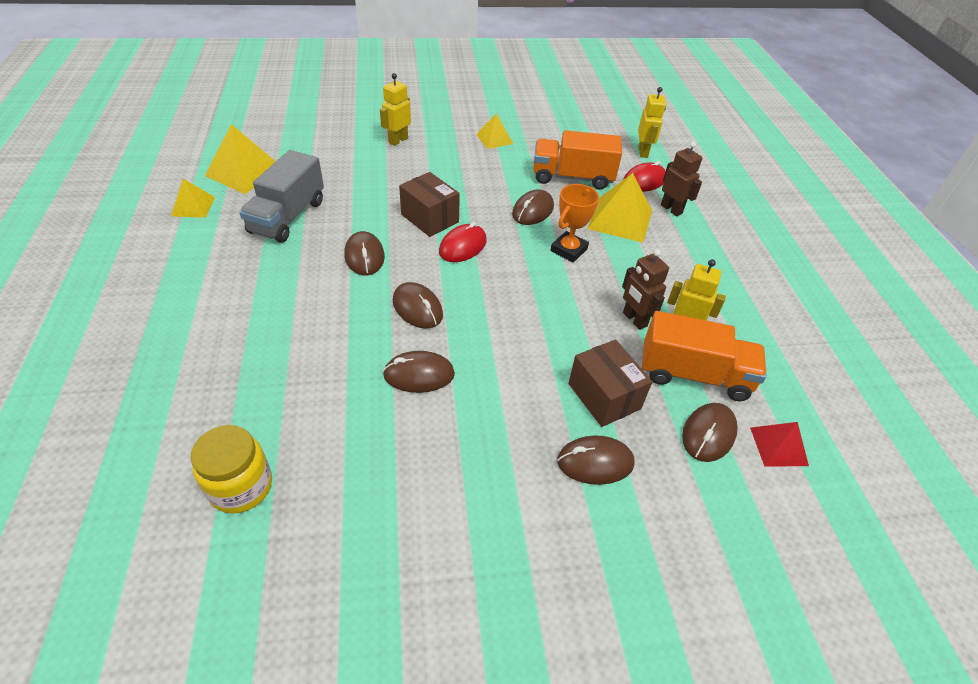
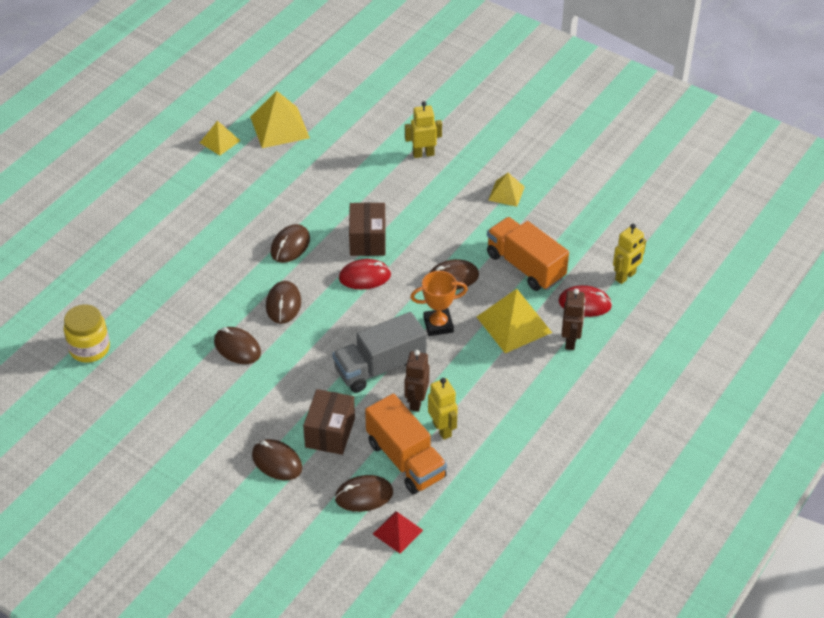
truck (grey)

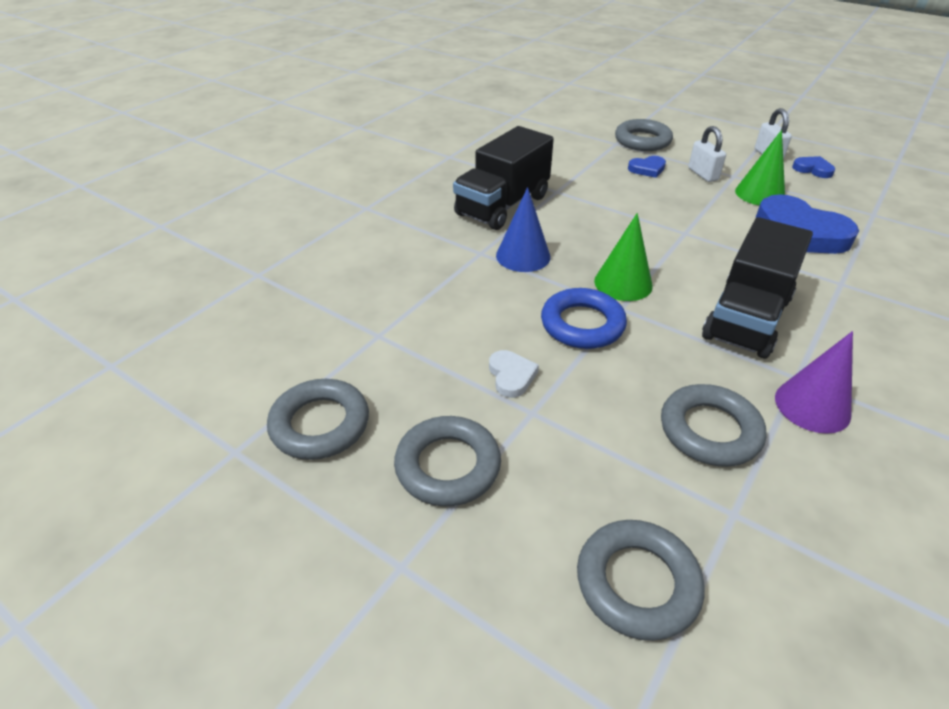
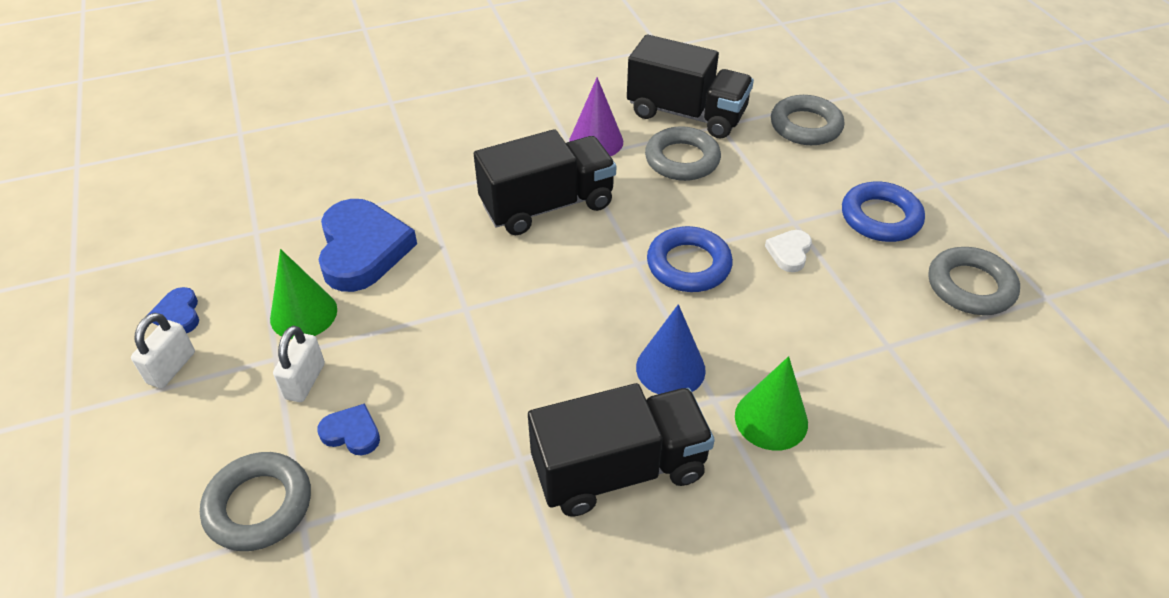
ring (blue) (no. 2 from left); cone (green) (no. 2 from left); truck (black) (no. 3 from left)

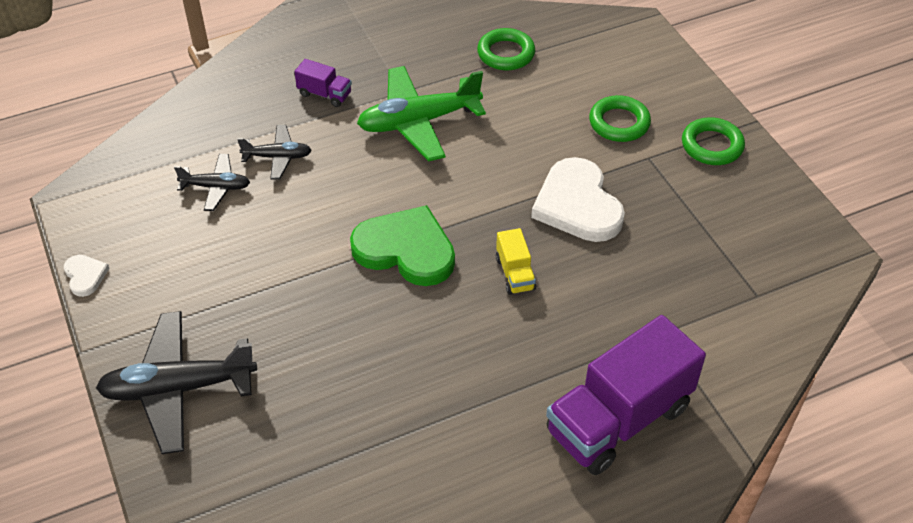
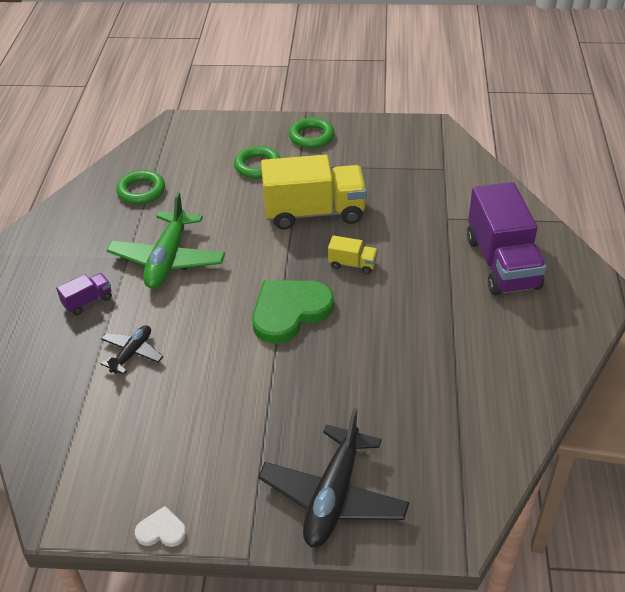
plane (black) (no. 2 from left in the first image); truck (yellow) (no. 1 from left)

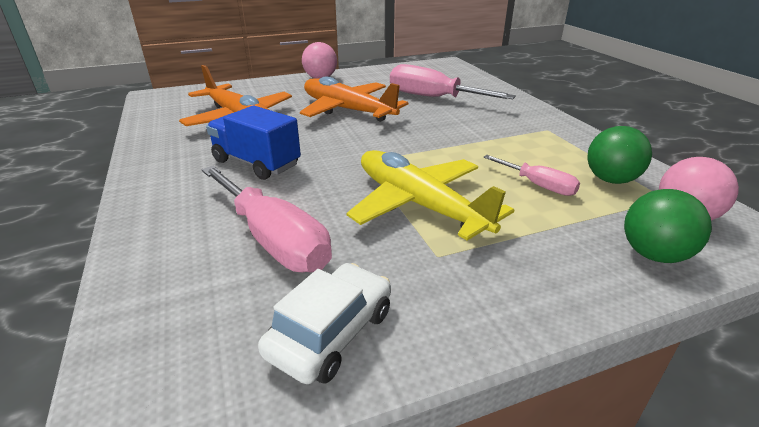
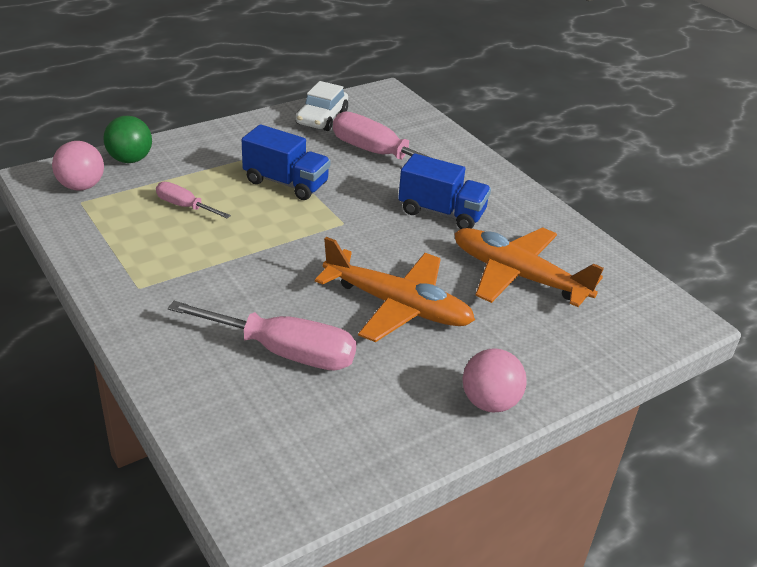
truck (blue) (no. 1 from left); ball (green) (no. 1 from left in the first image)

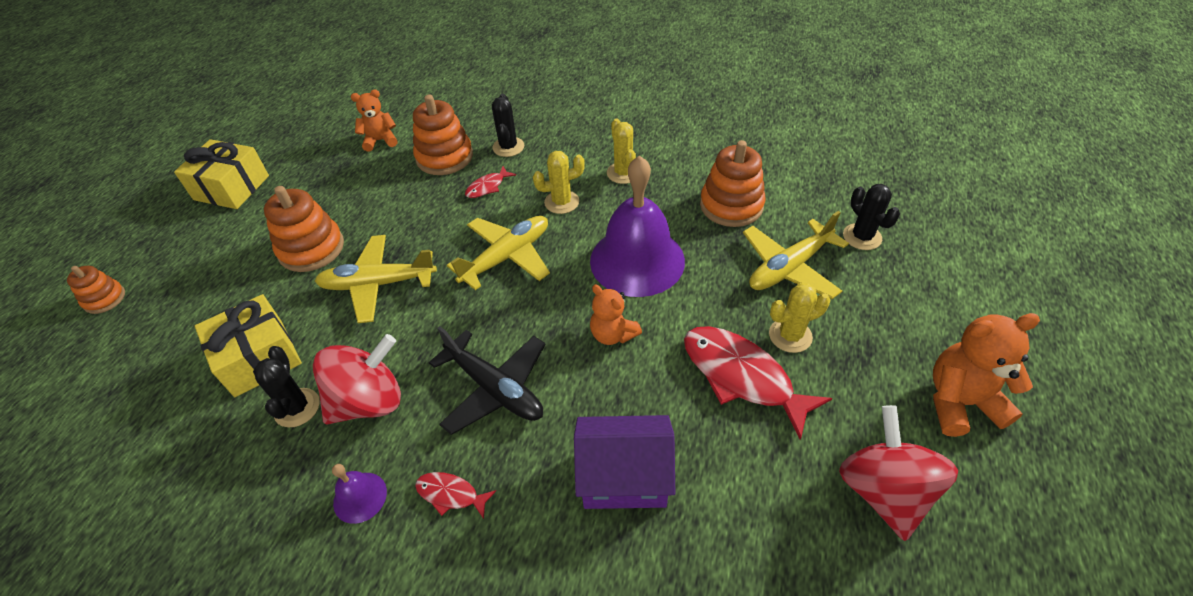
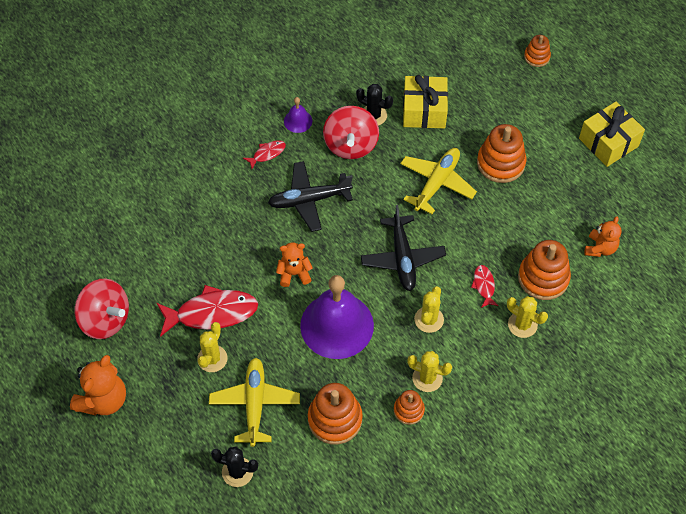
plane (black) (no. 2 from left); cactus (yellow) (no. 4 from left); house (purple); stacking toy (orange) (no. 2 from left)

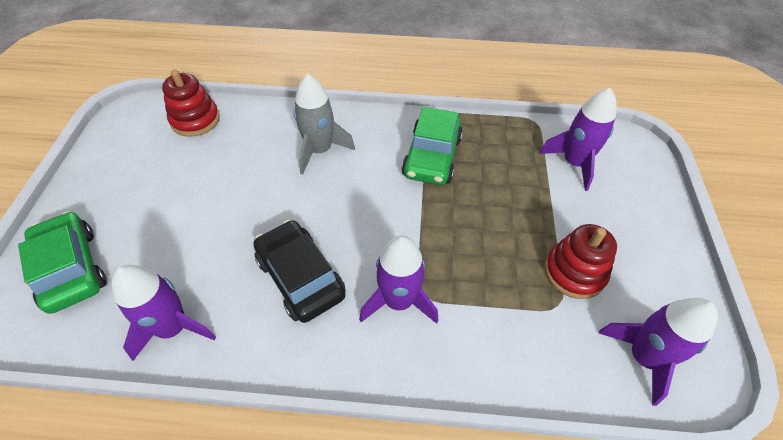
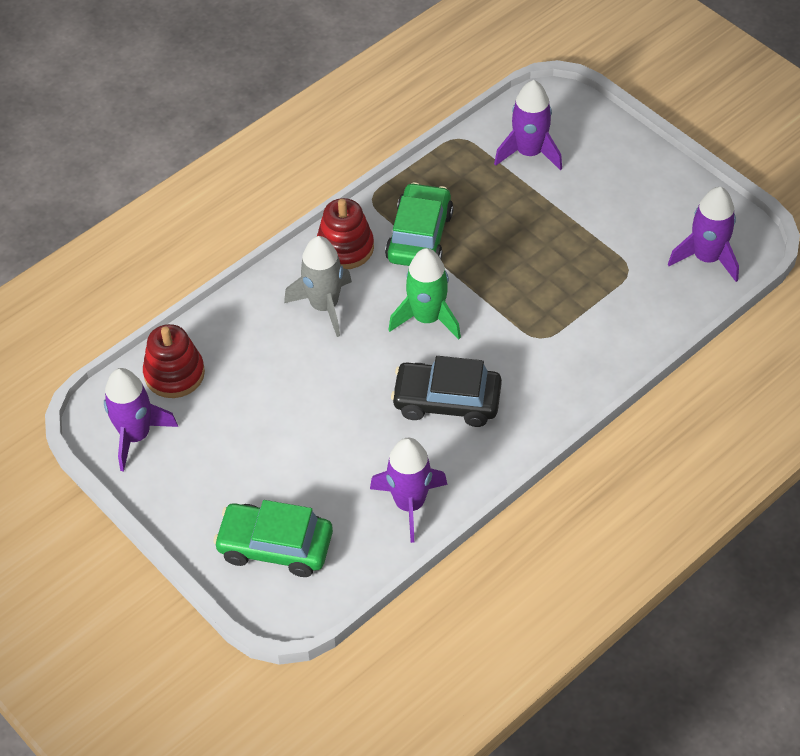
rocket (purple) (no. 1 from left); car (green) (no. 2 from left); stacking toy (red) (no. 2 from left); rocket (green)

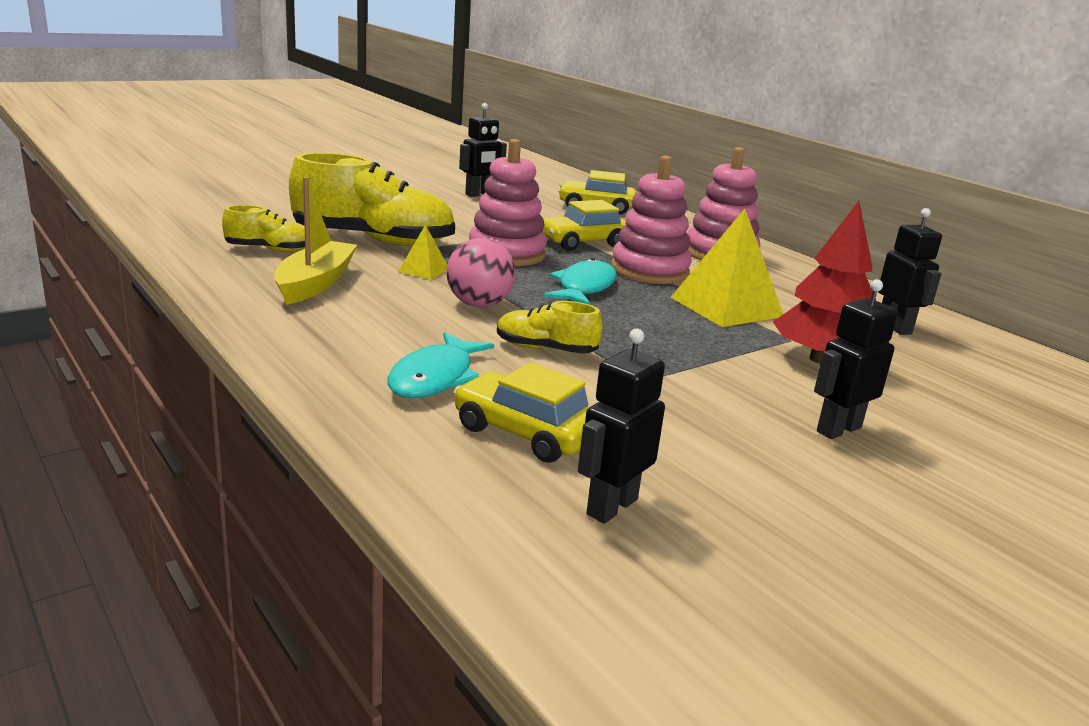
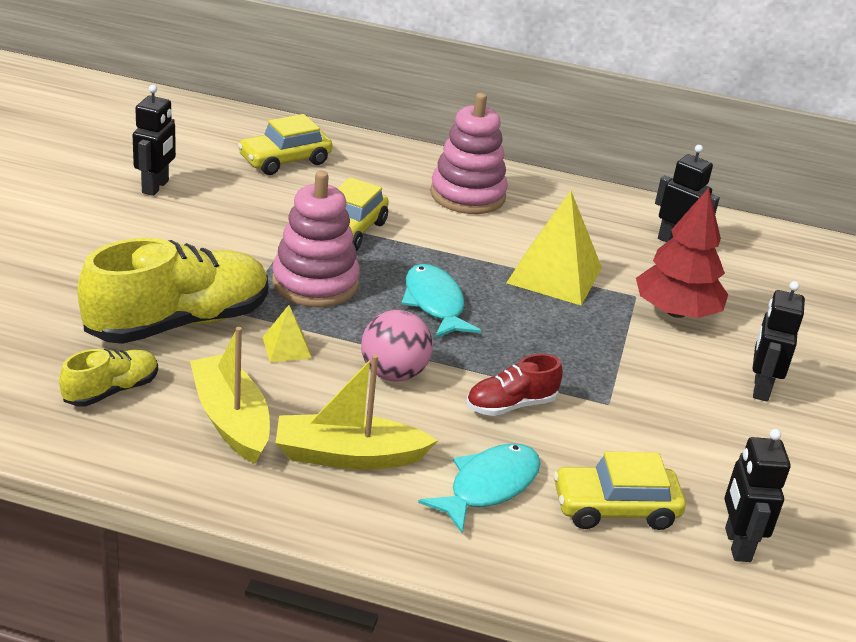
fish (turquoise) (no. 2 from left); shoe (red); stacking toy (pink) (no. 2 from left in the first image); boat (yellow) (no. 2 from left)

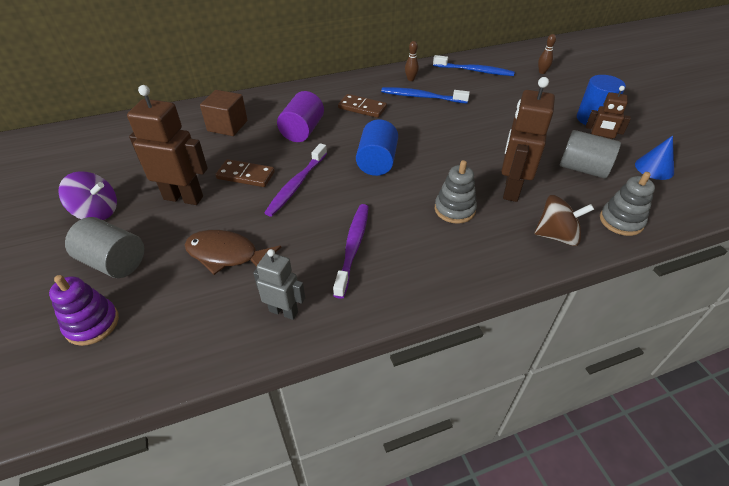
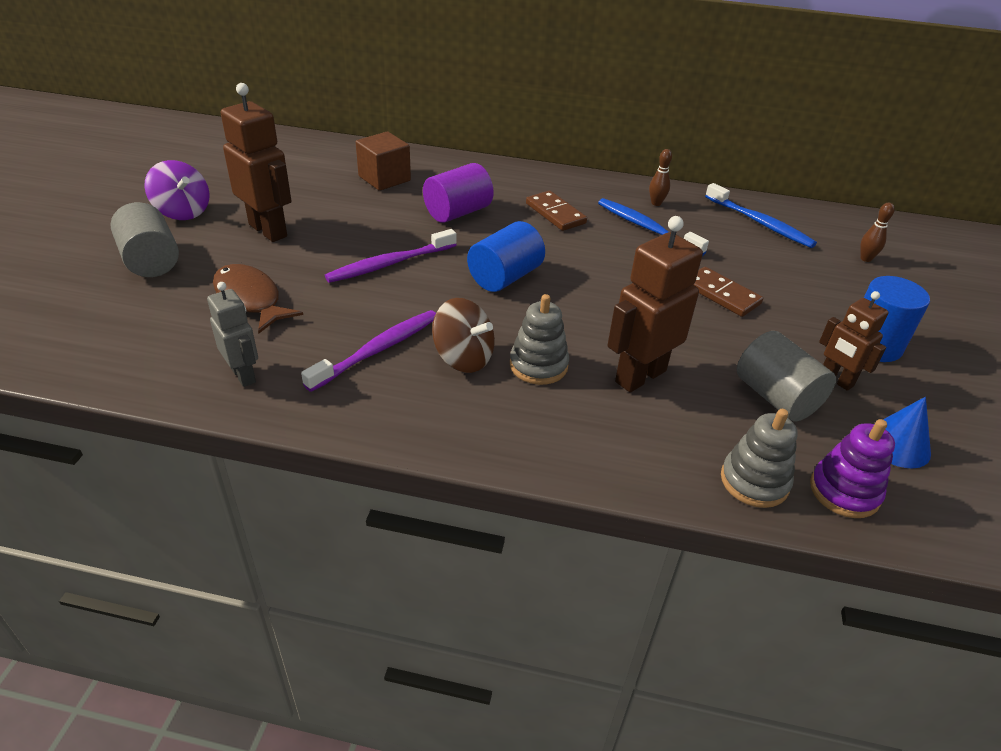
stacking toy (purple); domino (brown) (no. 2 from left); spinning top (brown)

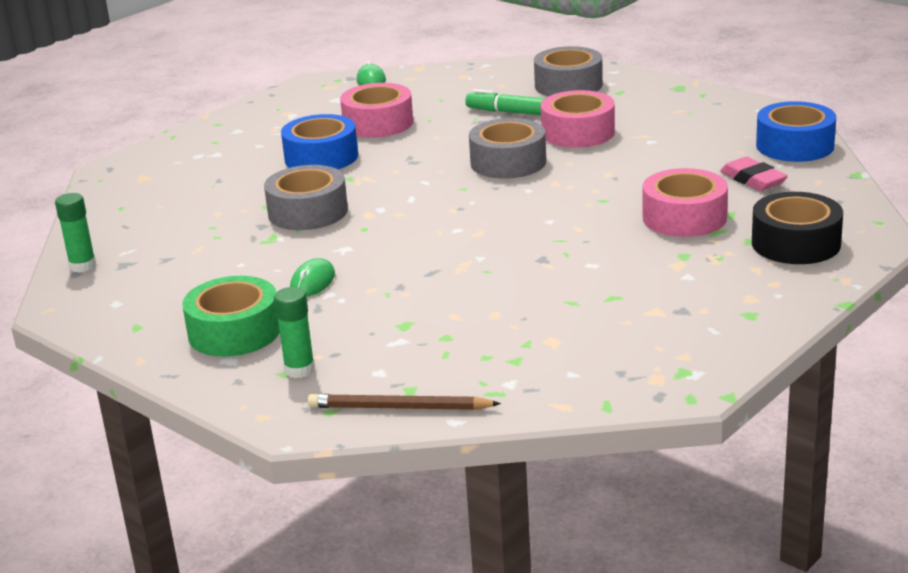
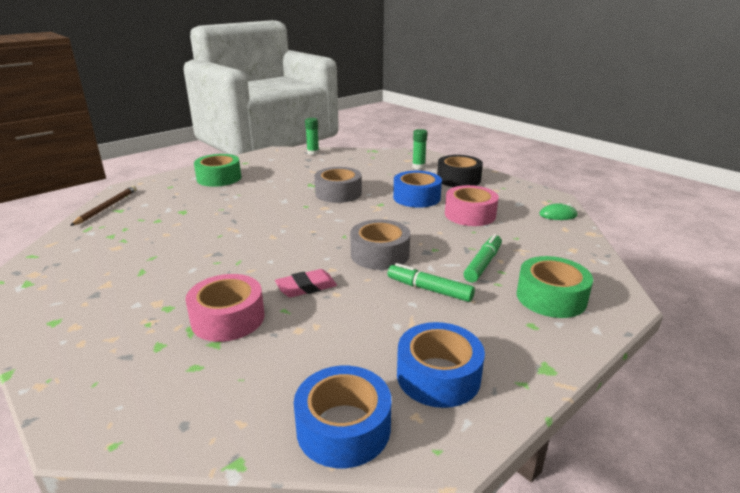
glue stick (green) (no. 2 from left); mouse (green) (no. 1 from left in the first image); tape (green) (no. 2 from left); marker (green) (no. 1 from left); eraser (pink); tape (black); tape (blue) (no. 3 from left)

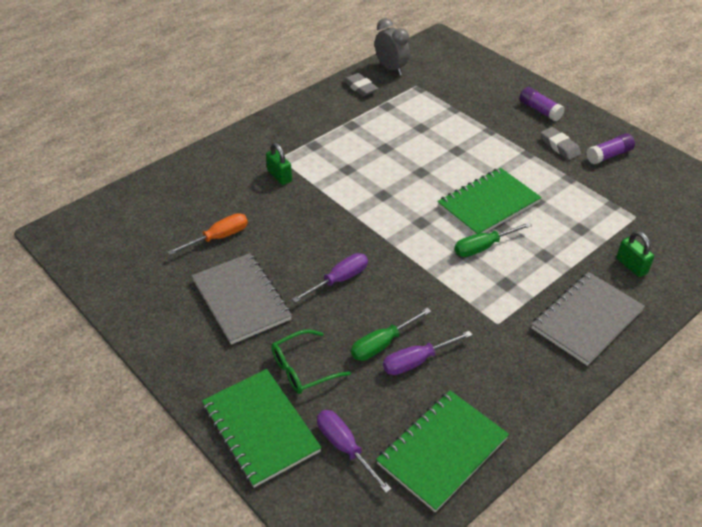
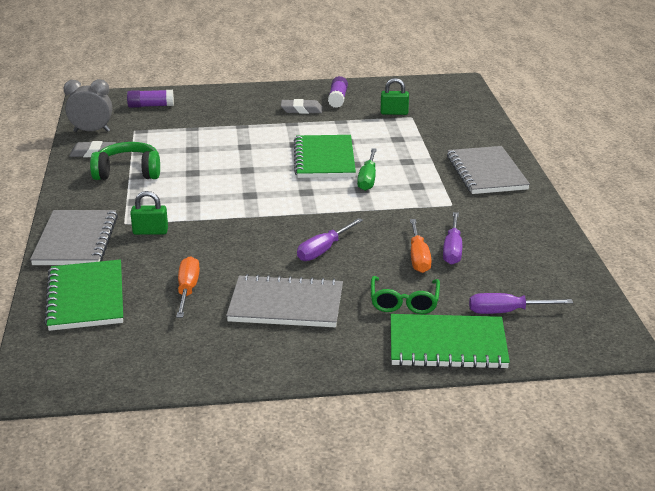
screwdriver (purple) (no. 1 from left); screwdriver (orange) (no. 2 from left); notebook (green) (no. 1 from left); glue stick (purple) (no. 1 from left); padlock (green) (no. 2 from left); notebook (grey) (no. 1 from left); headphones (green)

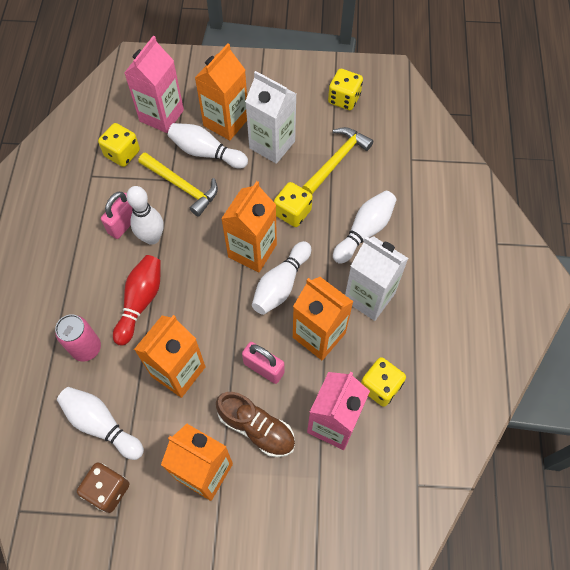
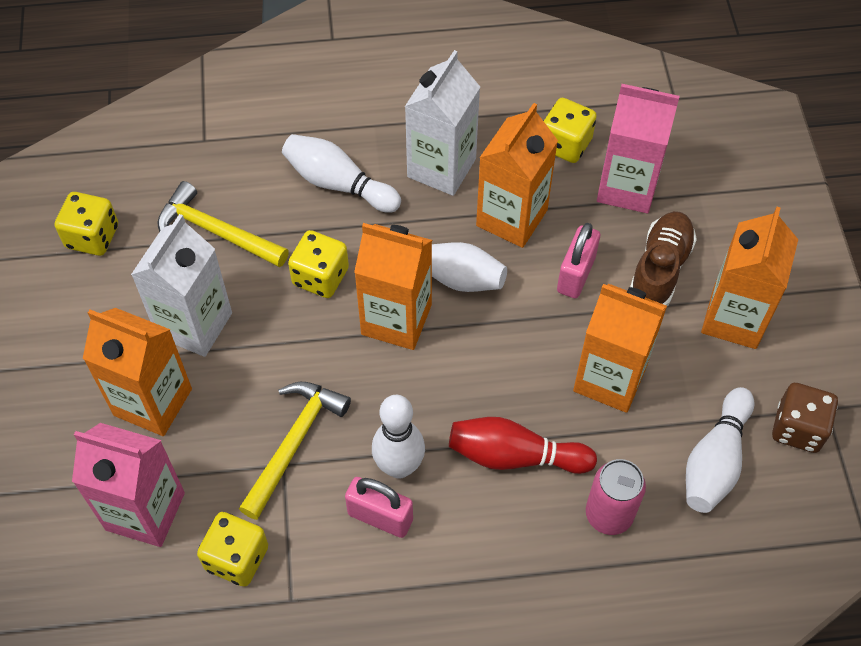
bowling pin (white) (no. 3 from left in the first image)

